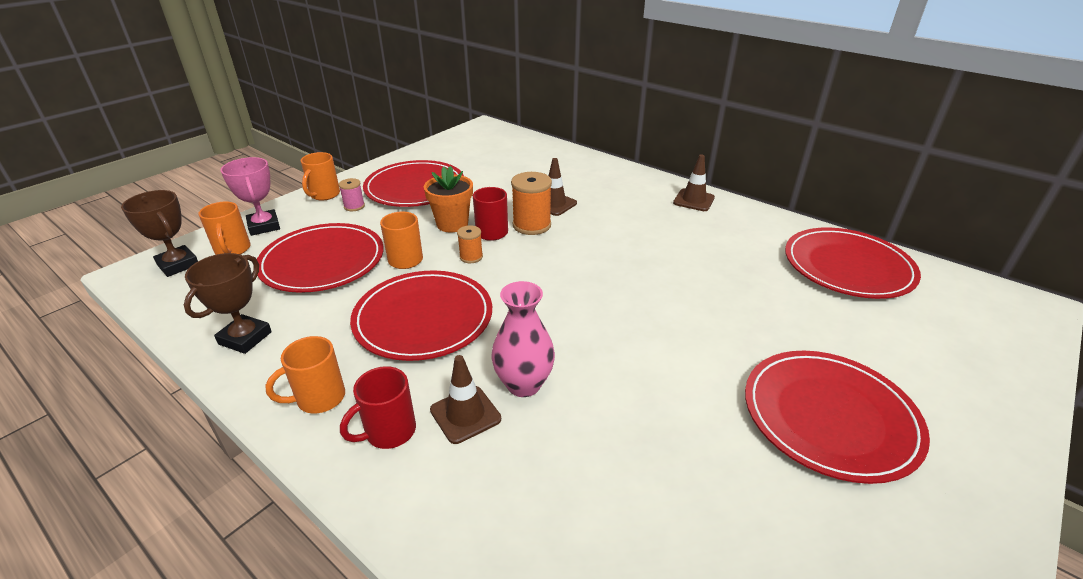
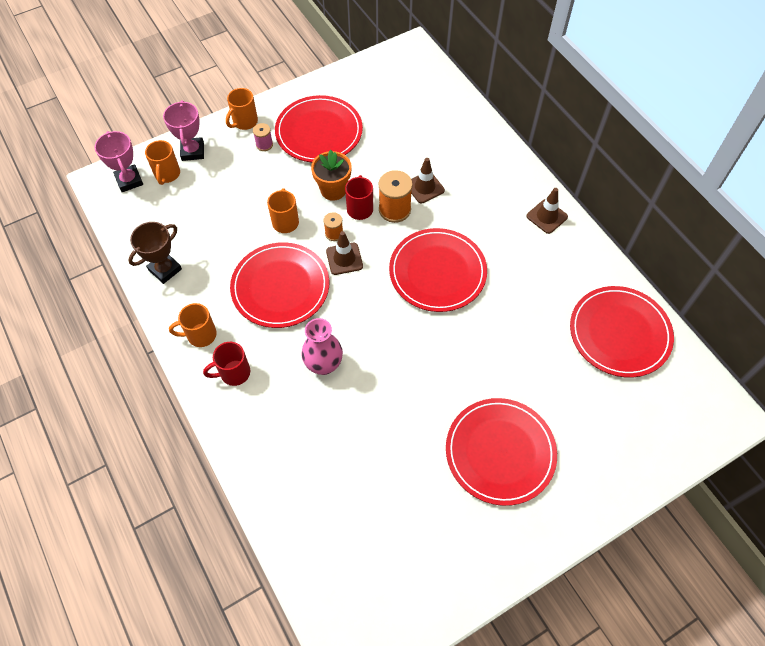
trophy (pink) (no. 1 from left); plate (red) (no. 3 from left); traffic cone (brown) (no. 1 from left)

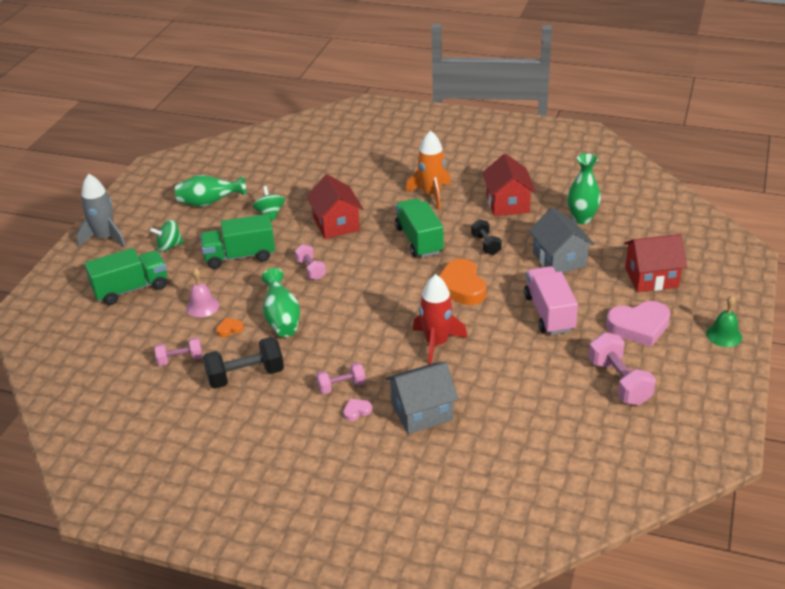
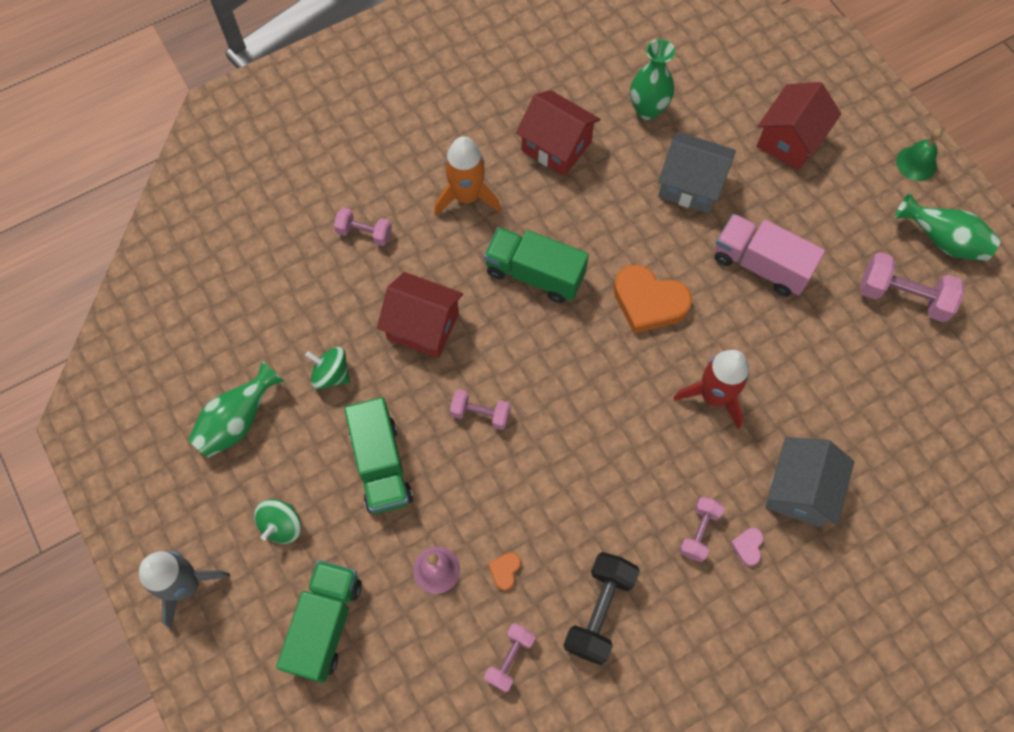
truck (green) (no. 2 from left); vase (green) (no. 3 from left); dumbbell (black) (no. 2 from left in the first image); heart (pink) (no. 2 from left in the first image); dumbbell (pink) (no. 1 from left)

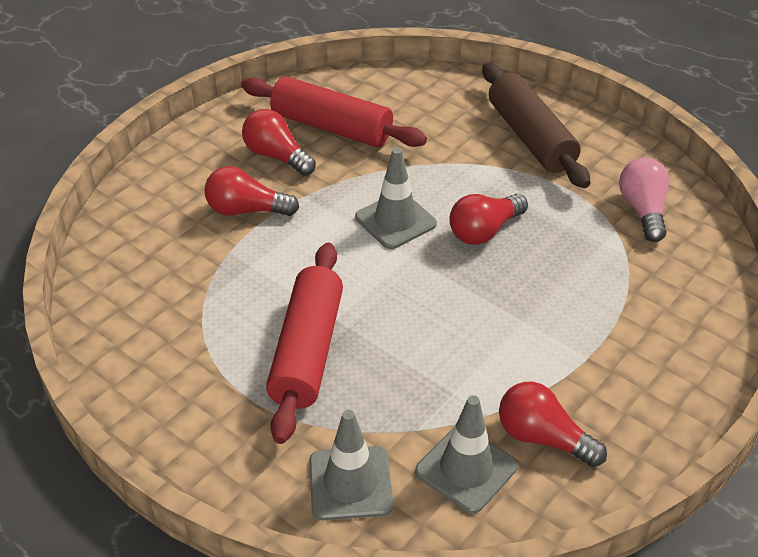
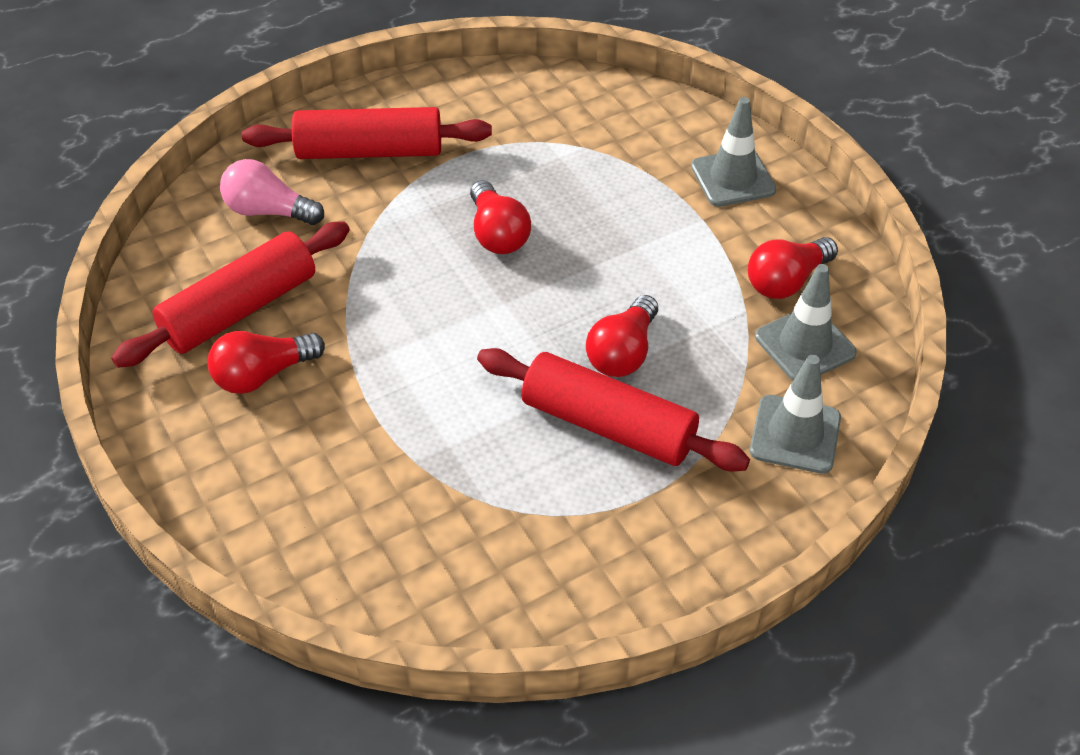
light bulb (red) (no. 3 from left); traffic cone (grey) (no. 1 from left); rolling pin (red) (no. 2 from left); light bulb (pink)

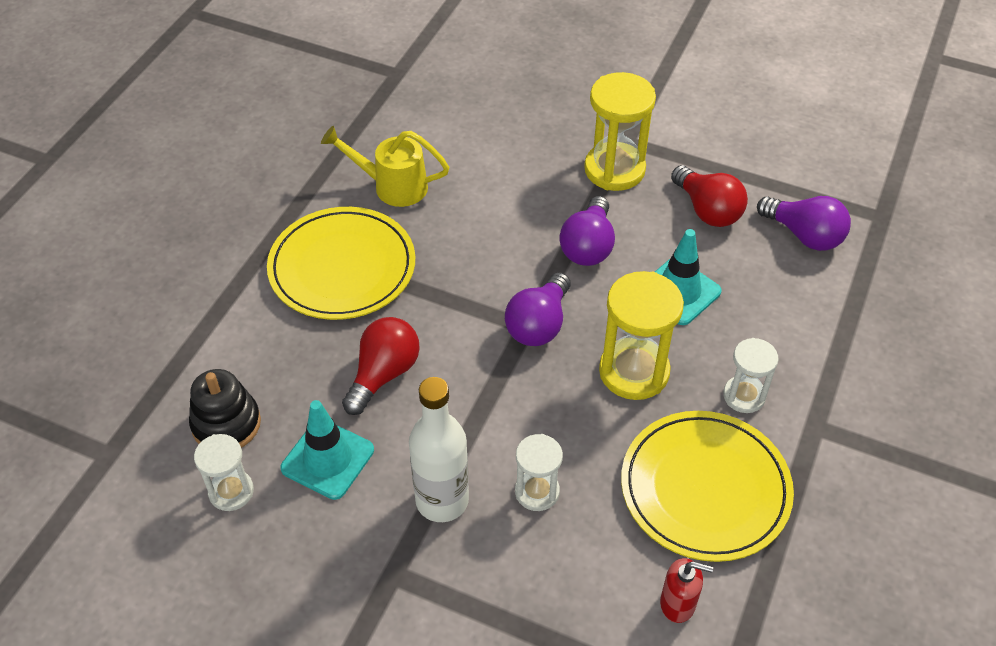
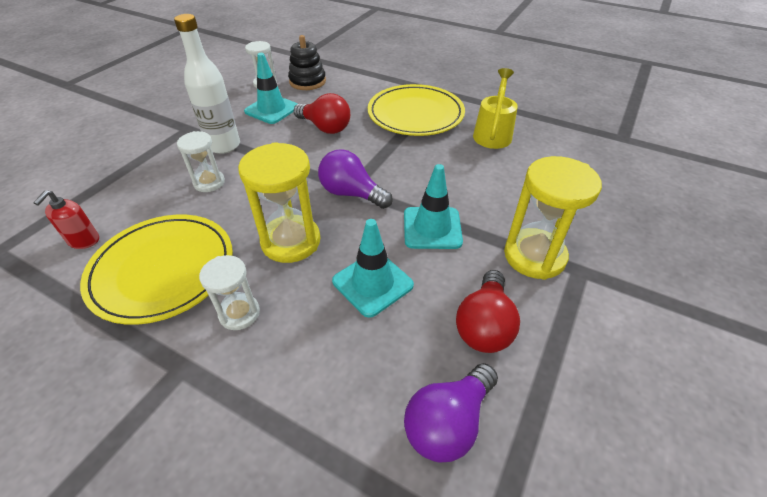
traffic cone (turquoise) (no. 3 from left); light bulb (red) (no. 2 from left)

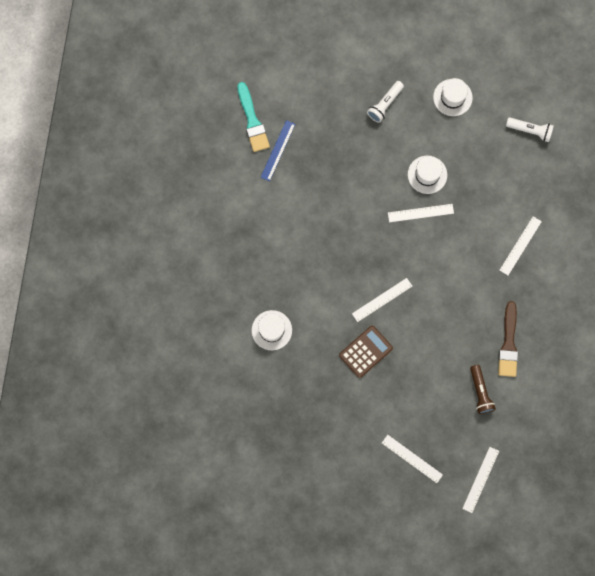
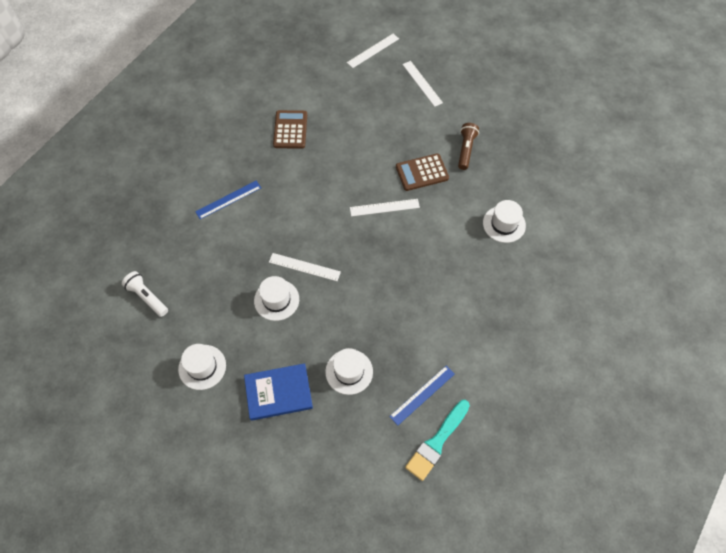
brush (turquoise); book (blue); flashlight (brown); calculator (brown) (no. 1 from left); ruler (blue) (no. 1 from left); hat (white) (no. 3 from left)

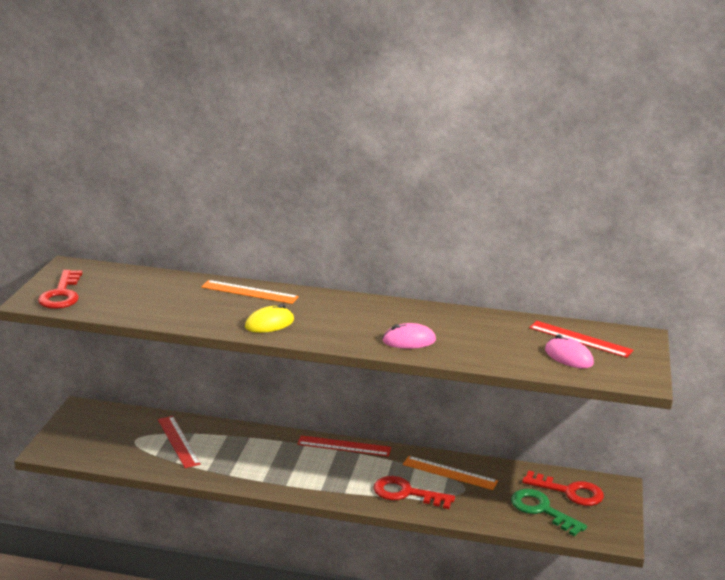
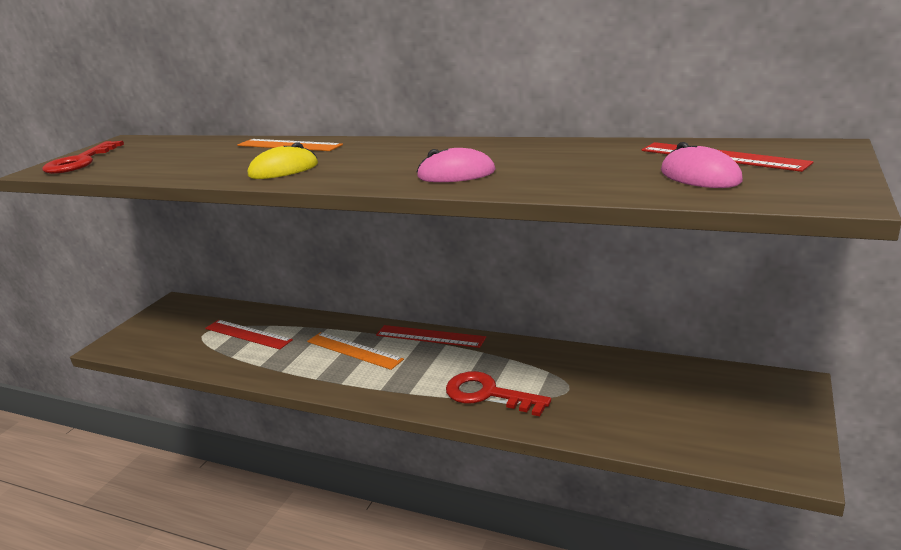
ruler (red) (no. 1 from left); ruler (orange) (no. 2 from left); key (green); key (red) (no. 3 from left in the first image)

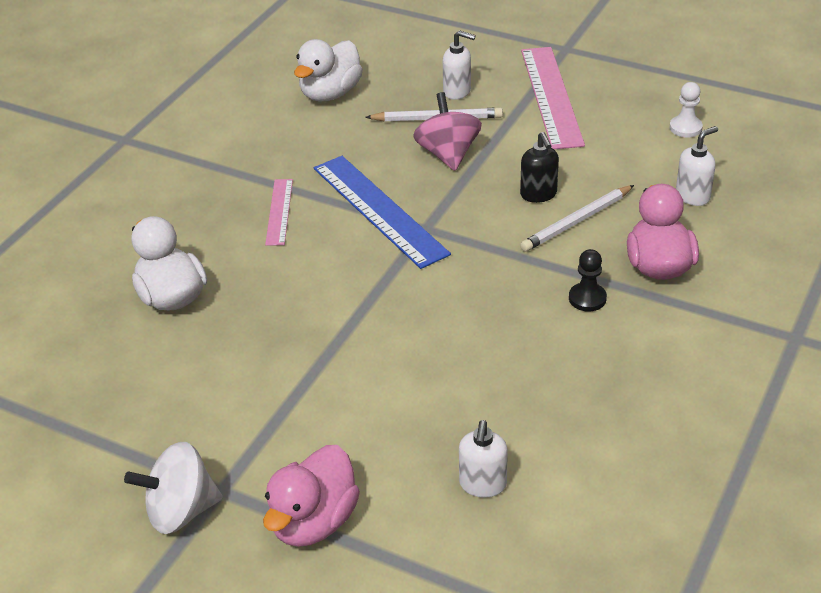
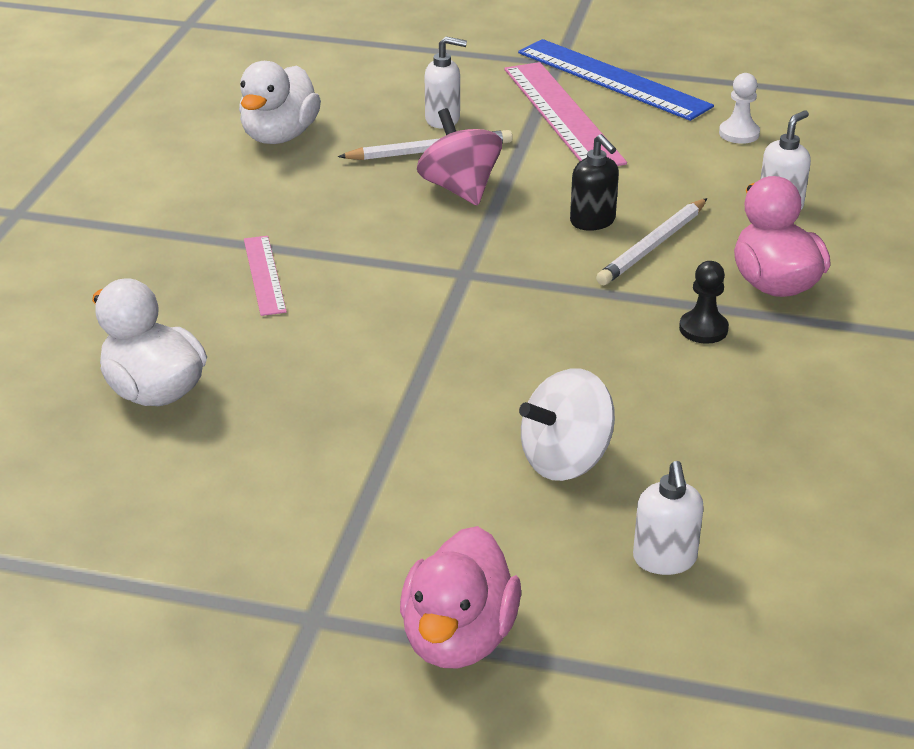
spinning top (white); ruler (blue)

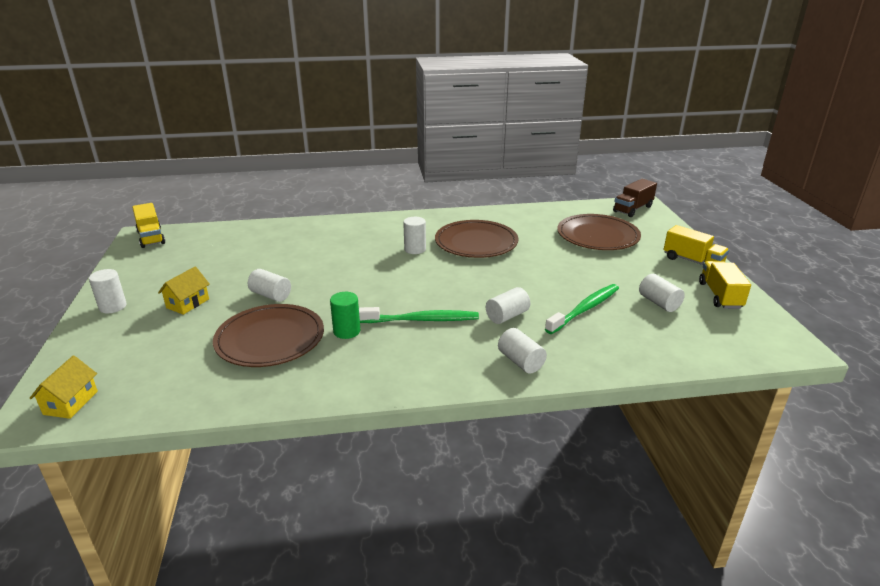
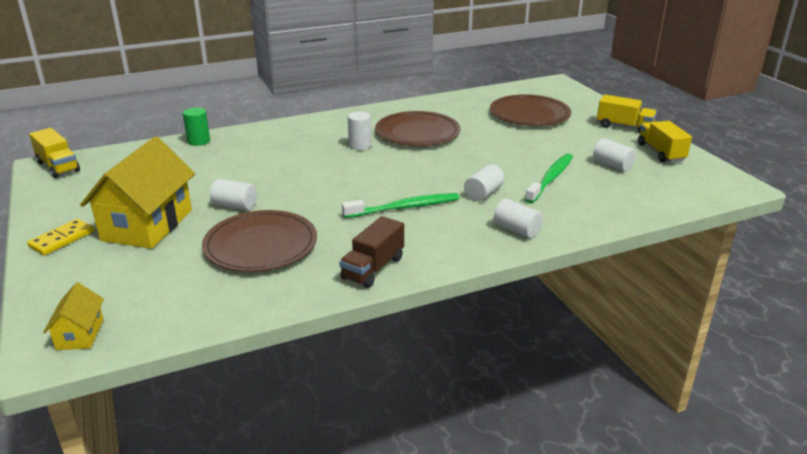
domino (yellow); house (yellow) (no. 2 from left); cylinder (green); truck (brown)

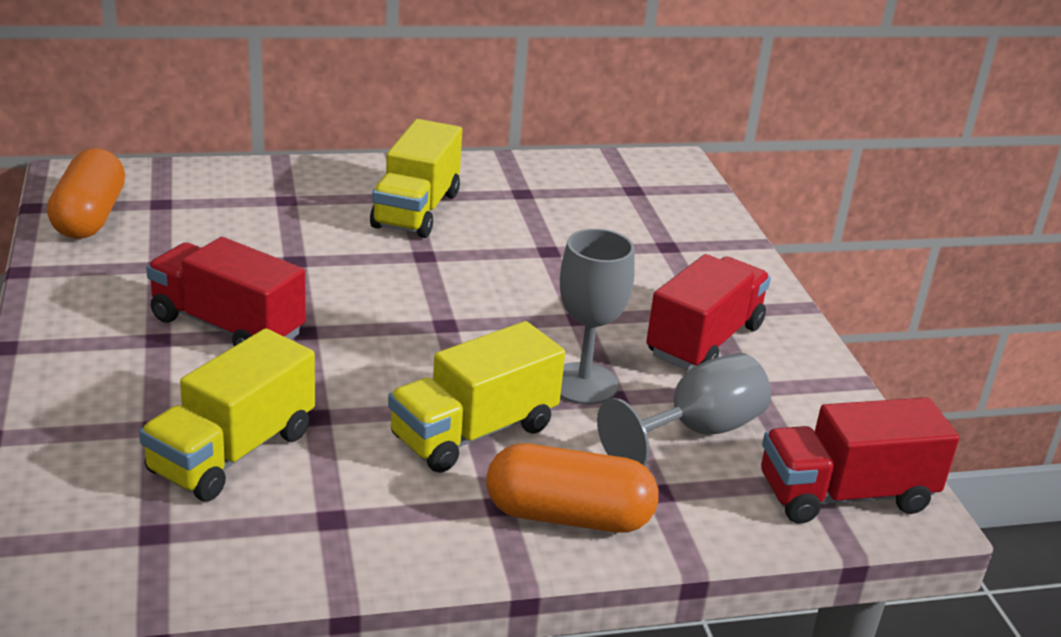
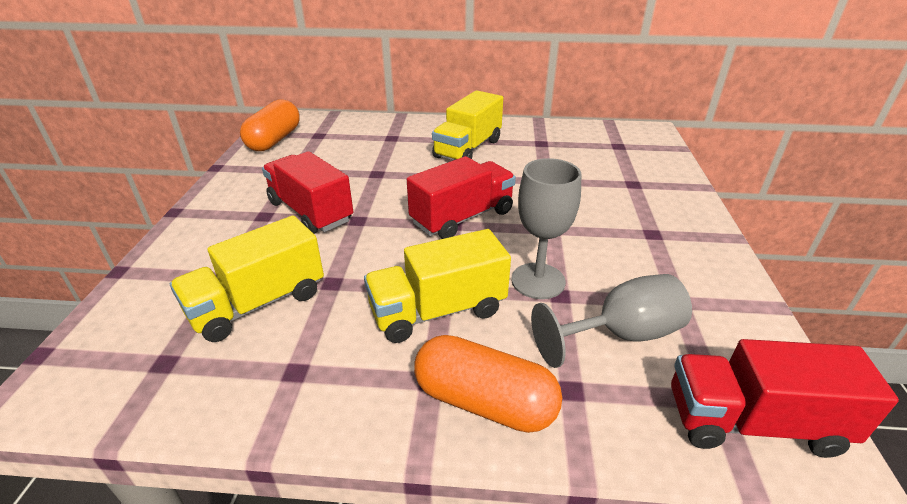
truck (red) (no. 2 from left)

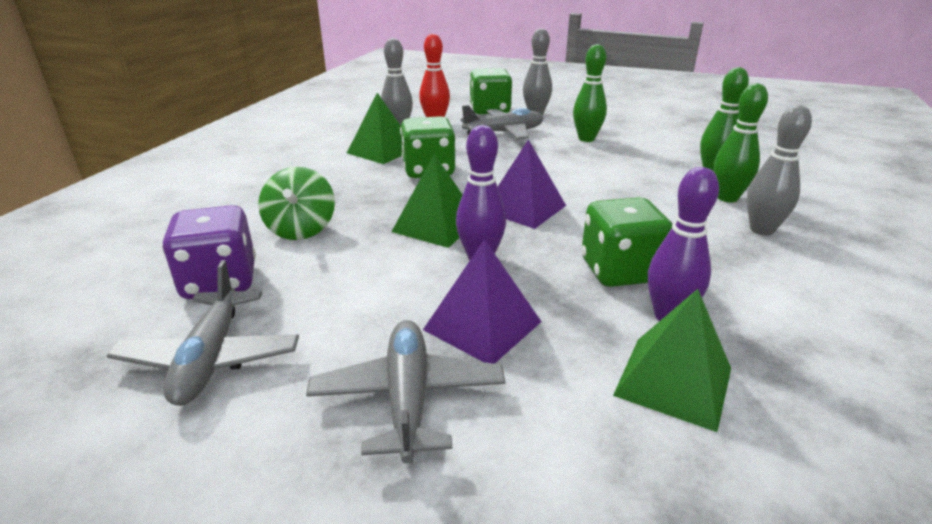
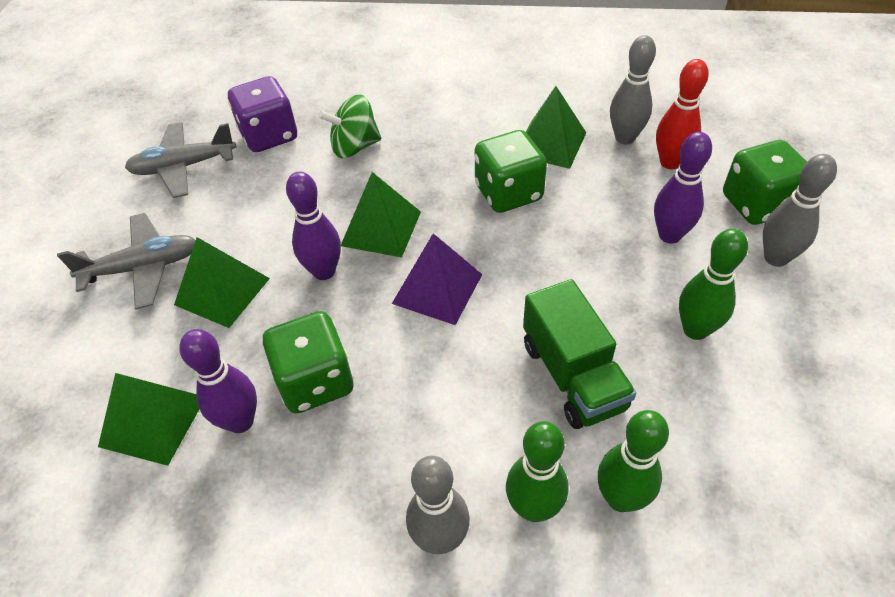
pyramid (green) (no. 2 from left); bowling pin (purple) (no. 3 from left); truck (green)

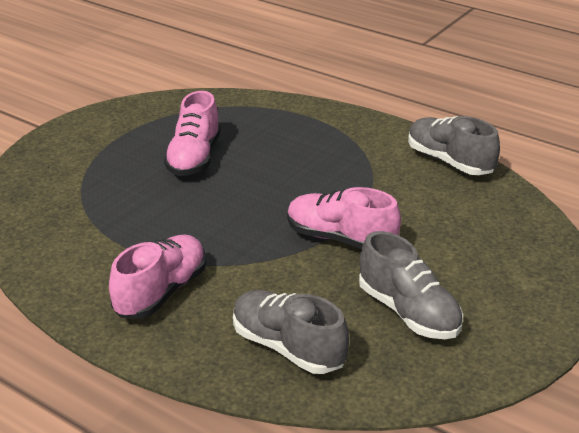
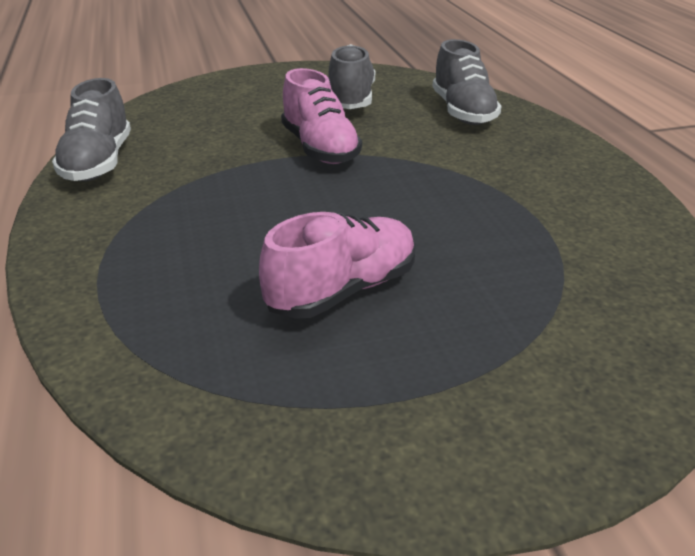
shoe (pink) (no. 1 from left in the first image)

